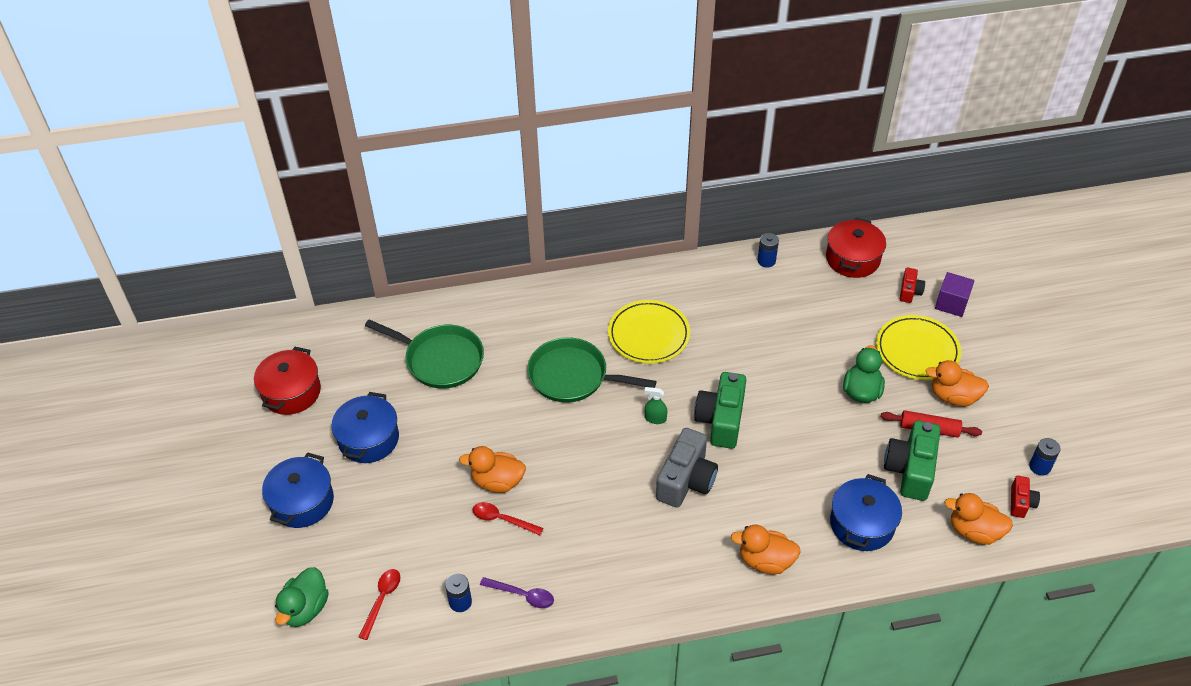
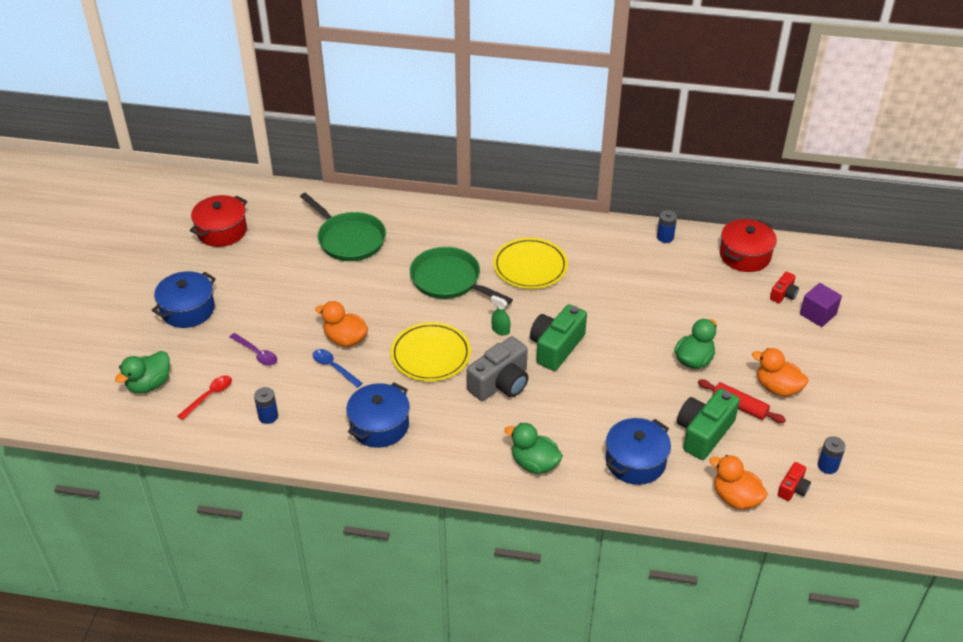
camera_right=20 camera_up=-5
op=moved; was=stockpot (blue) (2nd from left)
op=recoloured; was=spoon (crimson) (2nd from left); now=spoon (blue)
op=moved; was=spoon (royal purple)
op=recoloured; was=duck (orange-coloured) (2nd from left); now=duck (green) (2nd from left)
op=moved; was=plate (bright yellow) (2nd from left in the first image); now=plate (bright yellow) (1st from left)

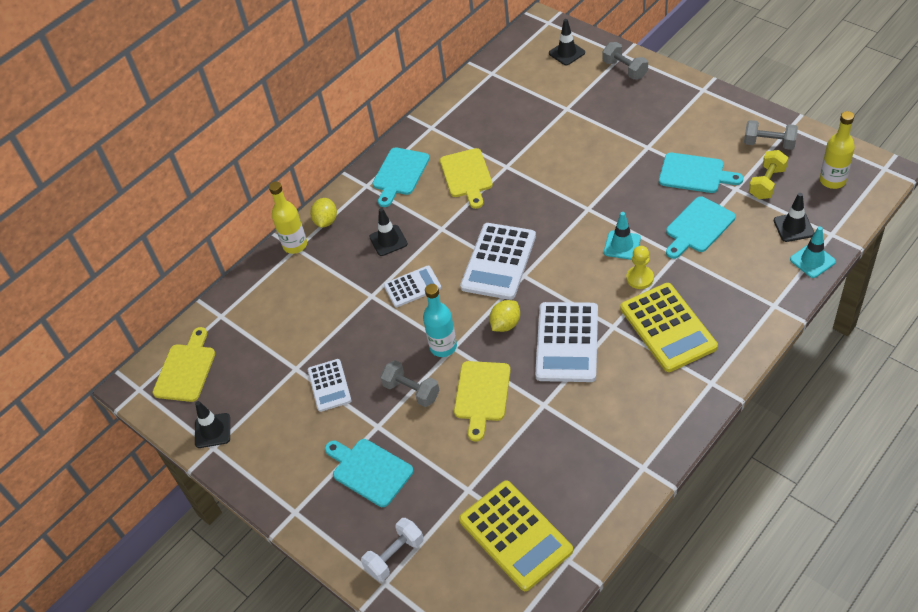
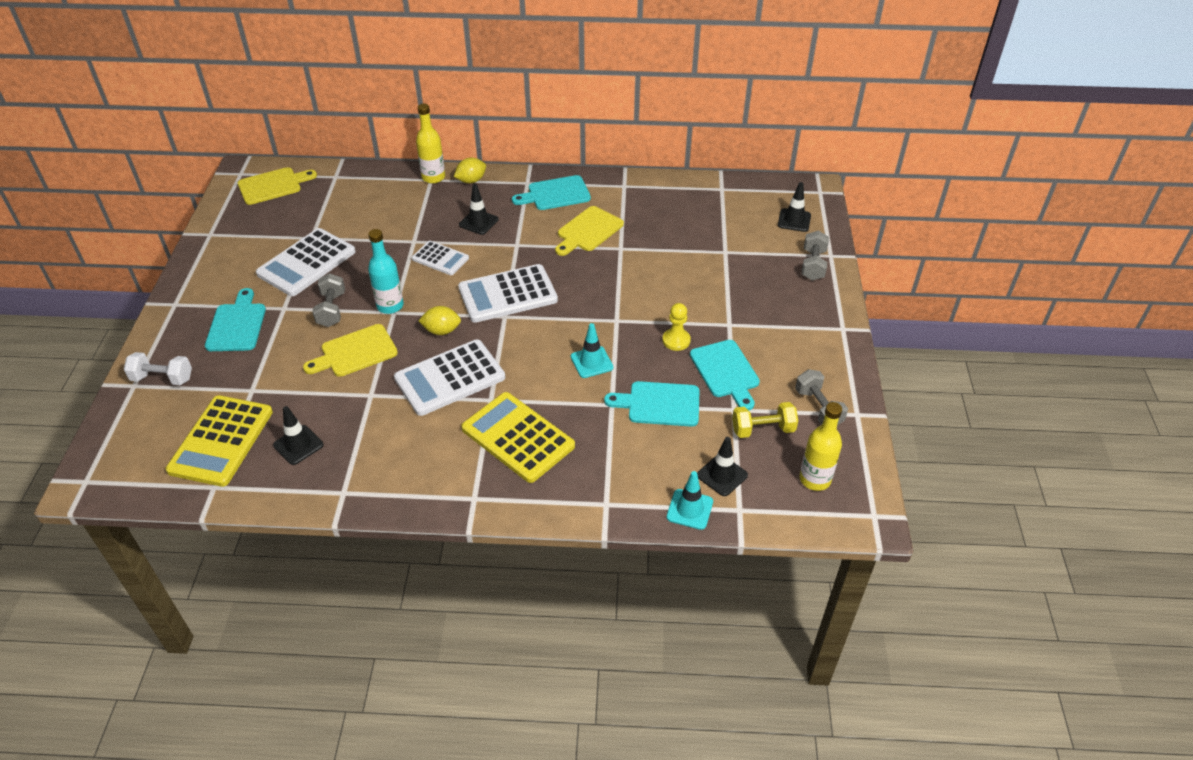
camera_right=45 camera_up=-5
op=moved; was=road cone (black) (1st from left)
op=resized; was=calculator (snow-white) (1st from left); ratio=1.72
op=turned; was=calculator (bright yellow) (2nd from left); clockwise=105
op=moved; was=game pawn (bright yellow)

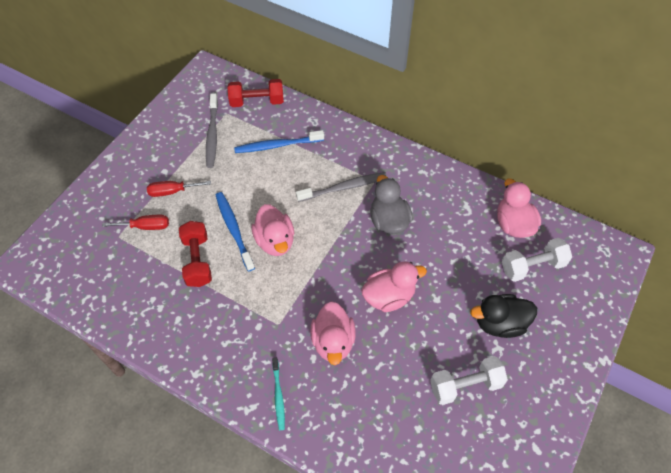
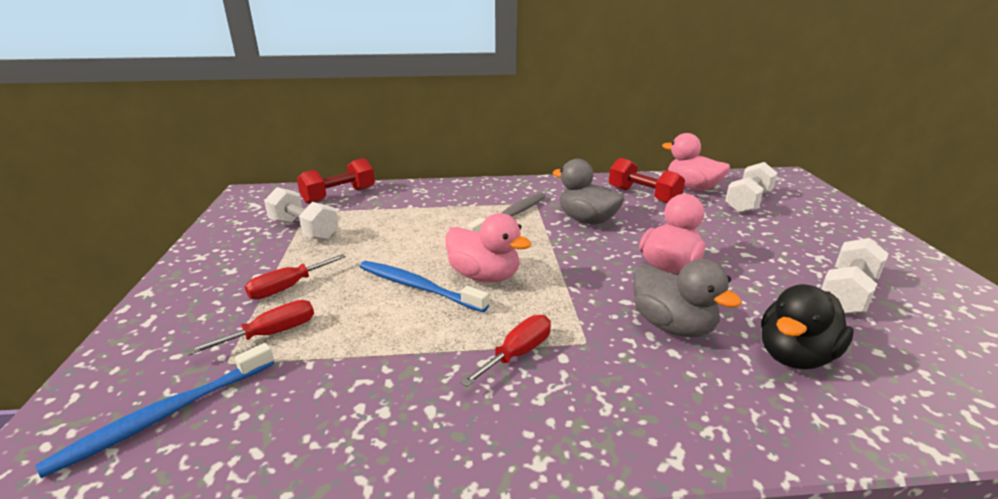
camera_right=-35 camera_up=-30
op=moved; was=free weight (crimson) (1st from left in the first image); now=free weight (crimson) (2nd from left)
op=replaced; was=dental brush (gray) (1st from left); now=free weight (snow-white) (1st from left)
op=moved; was=dental brush (blue) (2nd from left in the first image); now=dental brush (blue) (1st from left)
op=removed; was=dental brush (turquoise)
op=recoloured; was=duck (pink) (2nd from left); now=duck (gray) (2nd from left)
op=moved; was=duck (black)
op=added; now=screwdriver (crimson) (3rd from left)

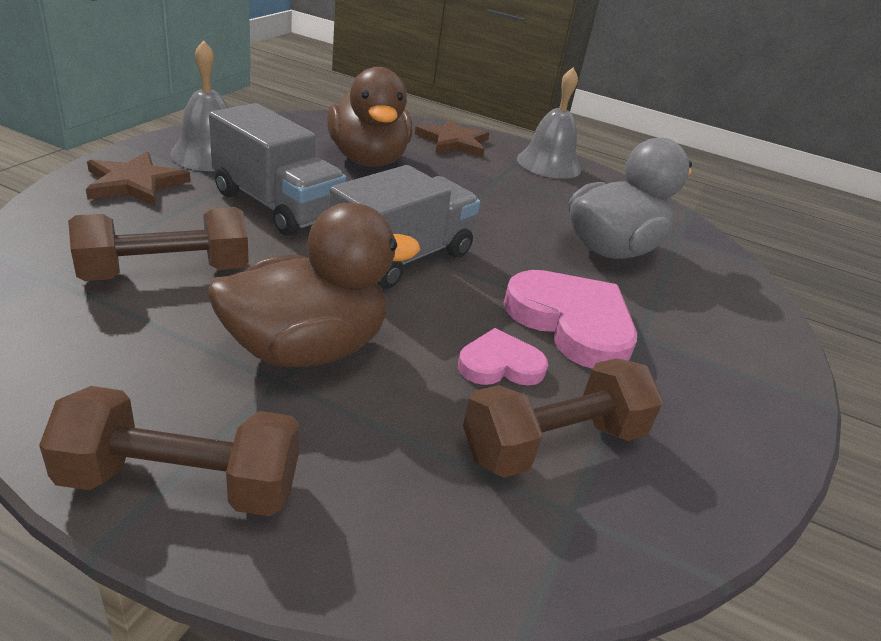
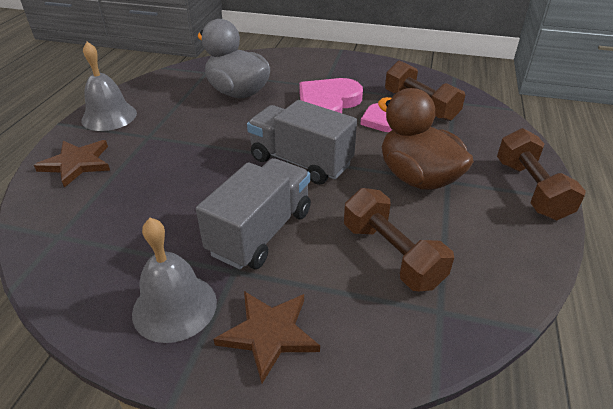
camera_right=-95 camera_up=5
op=removed; was=duck (brown) (2nd from left)

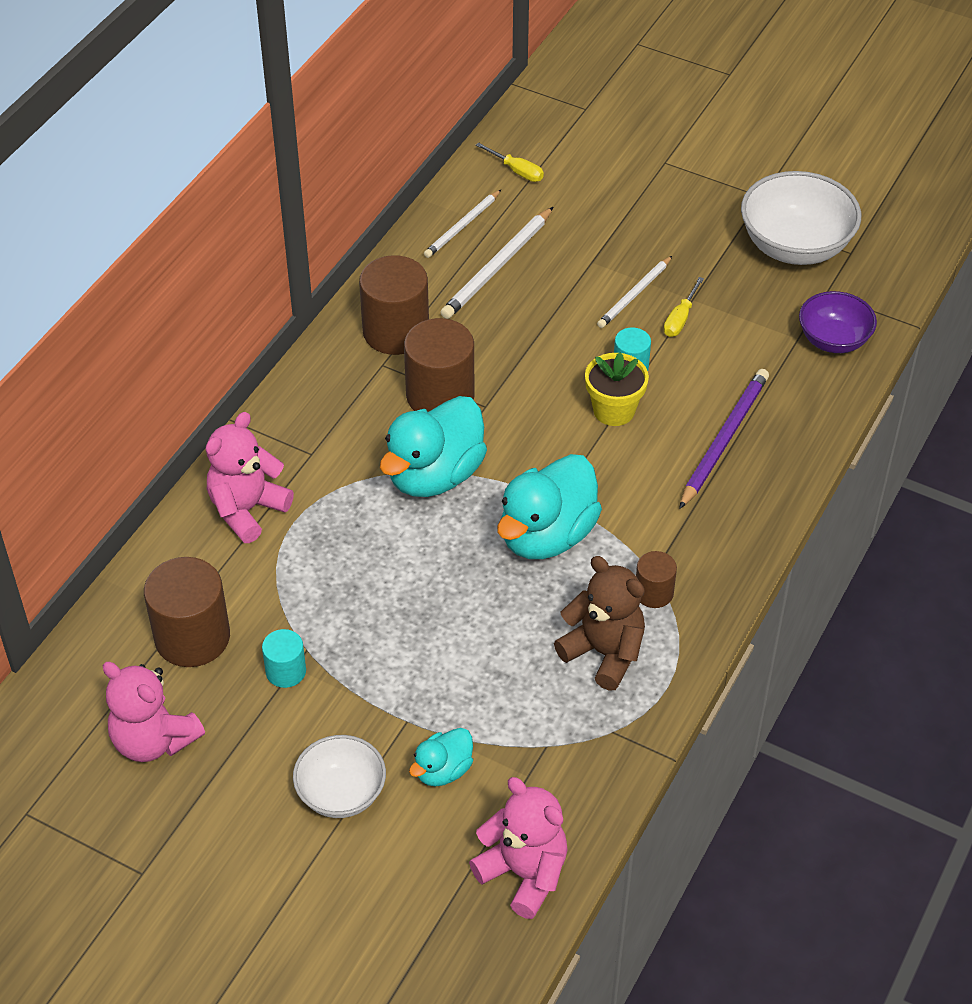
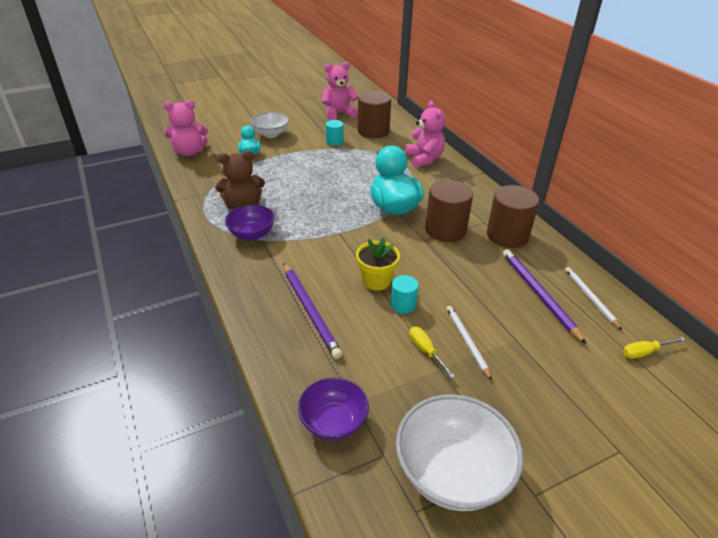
camera_right=125 camera_up=-10
op=recoloured; was=lead pencil (snow-white) (2nd from left); now=lead pencil (royal purple) (2nd from left)
op=removed; was=duck (turquoise) (3rd from left)
op=replaced; was=solid cylinder (brown) (4th from left); now=serving bowl (royal purple) (1st from left)

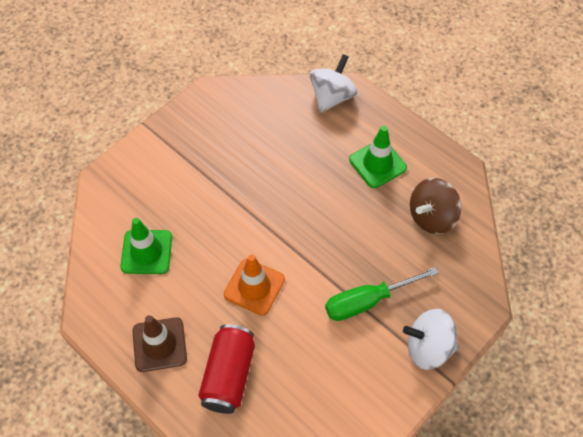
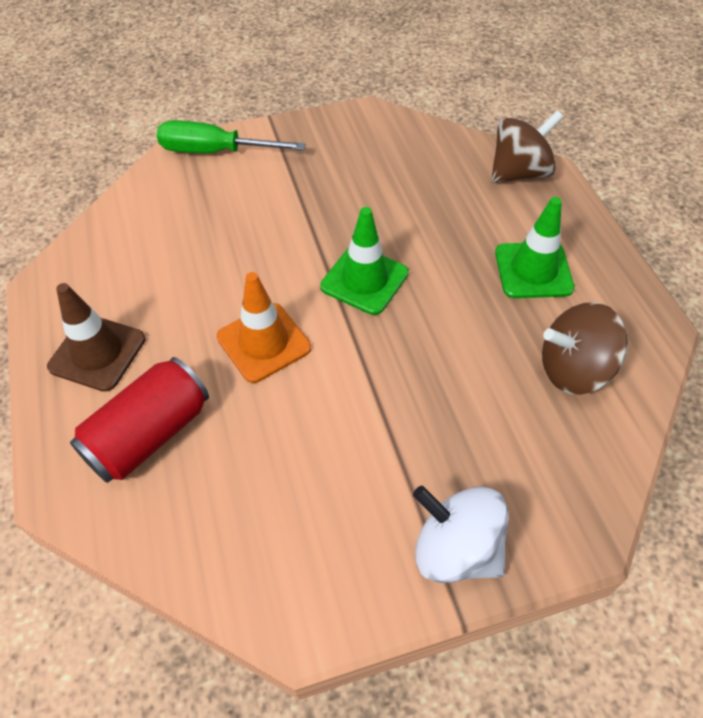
camera_right=30 camera_up=-5
op=moved; was=road cone (green) (1st from left)
op=recoloured; was=whirligig (snow-white) (1st from left); now=whirligig (brown) (1st from left)
op=moved; was=screwdriver (green)

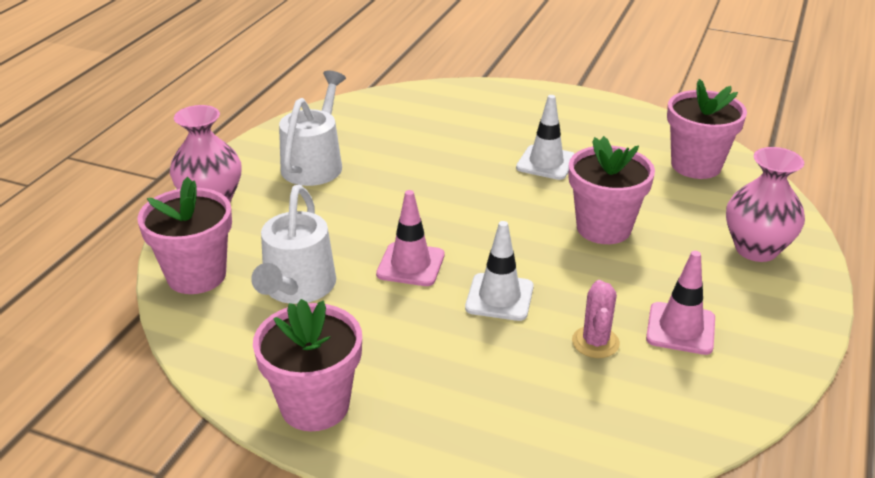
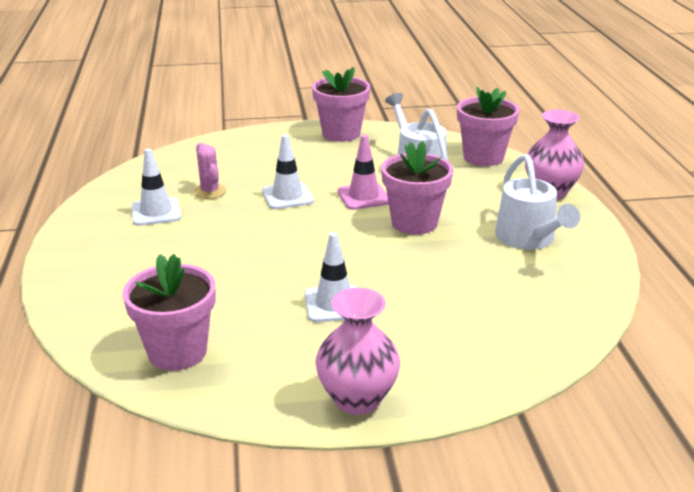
camera_right=150 camera_up=-5
op=moved; was=flower pot (pink) (3rd from left)
op=recoloured; was=road cone (pink) (2nd from left); now=road cone (snow-white) (1st from left)
op=moved; was=vase (pink) (2nd from left in the first image); now=vase (pink) (1st from left)

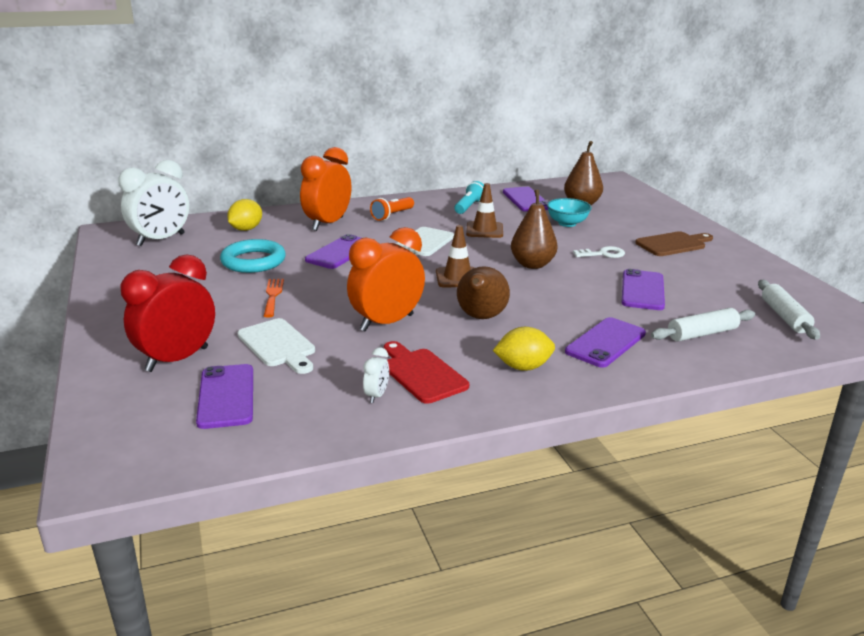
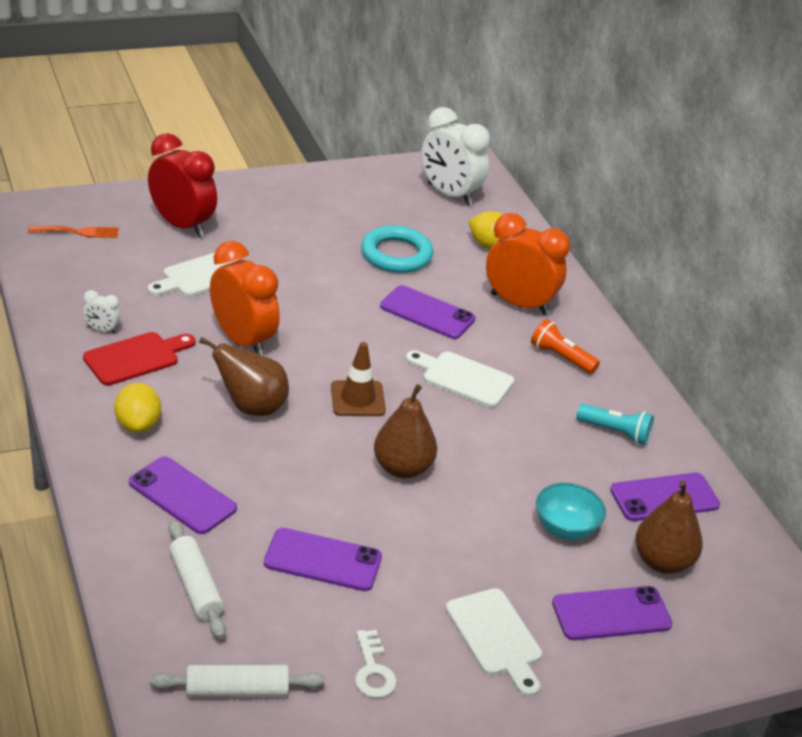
camera_right=85 camera_up=10
op=moved; was=phone (royal purple) (1st from left in the first image); now=phone (royal purple) (4th from left)
op=moved; was=dinner fork (orange-coloured)
op=removed; was=road cone (brown) (2nd from left)
op=moved; was=key (snow-white)
op=recoloured; was=chopping board (brown); now=chopping board (snow-white) (3rd from left)

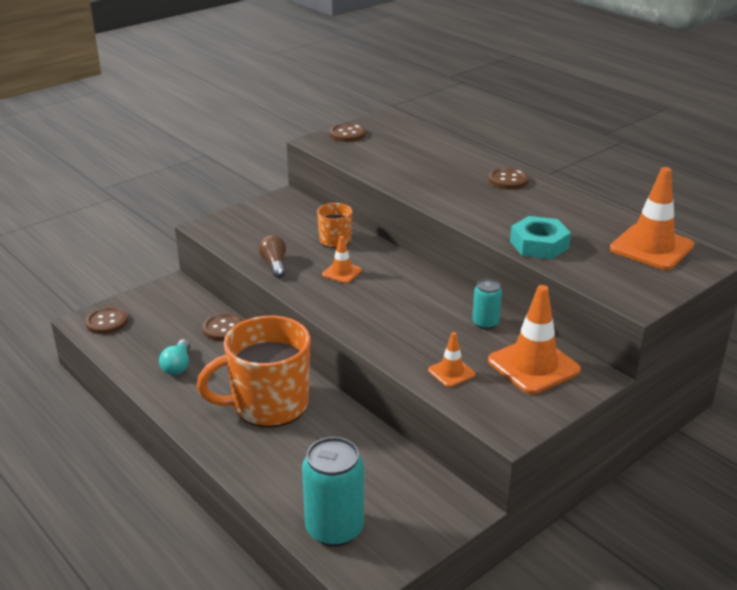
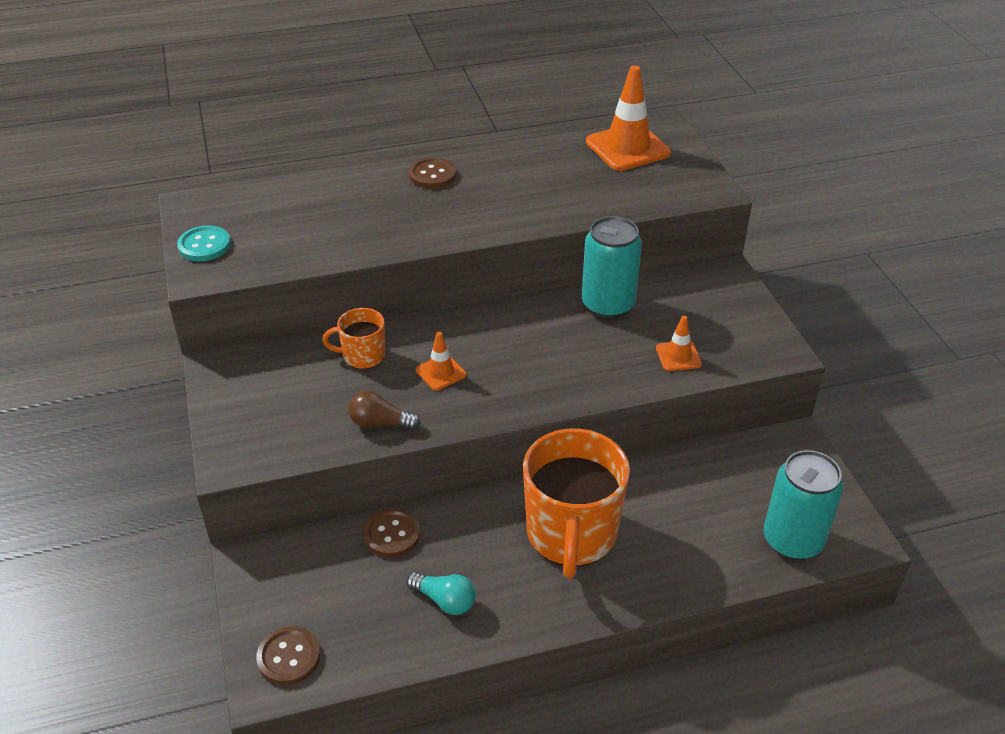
camera_right=-65 camera_up=10
op=recoloured; was=button (brown) (3rd from left); now=button (turquoise)
op=resized; was=soda can (turquoise) (2nd from left in the first image); ratio=1.84
op=removed; was=road cone (orange-coloured) (3rd from left)
op=removed; was=nut (turquoise)

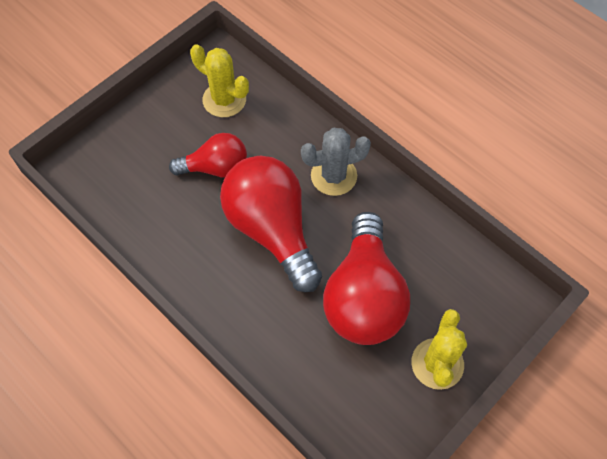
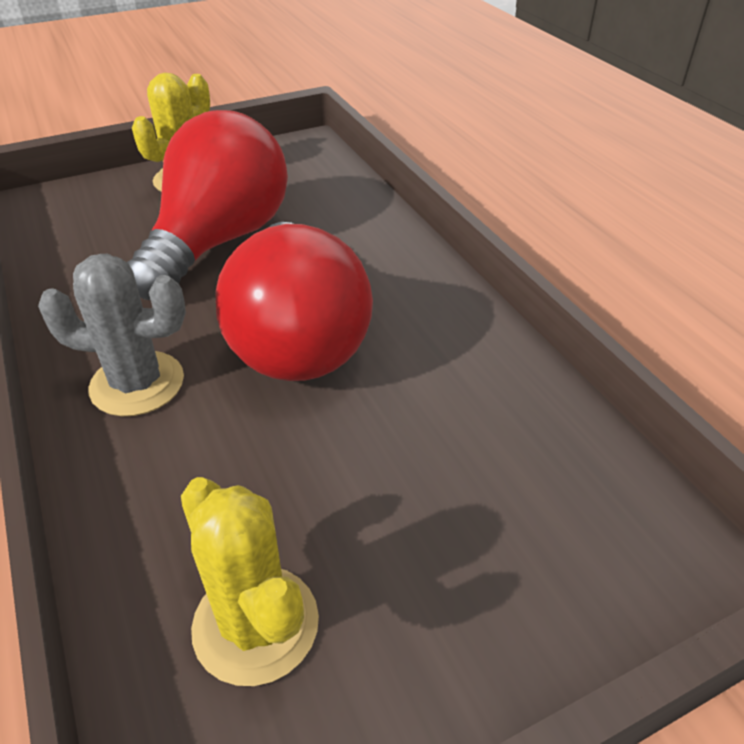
camera_right=-160 camera_up=-20
op=removed; was=light bulb (crimson) (1st from left)

